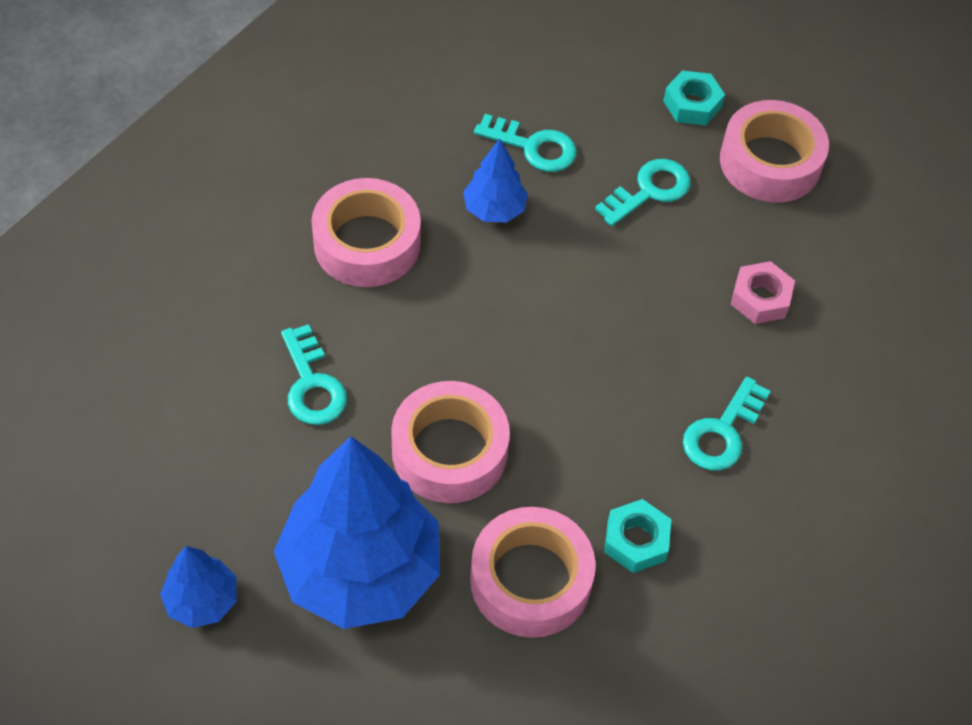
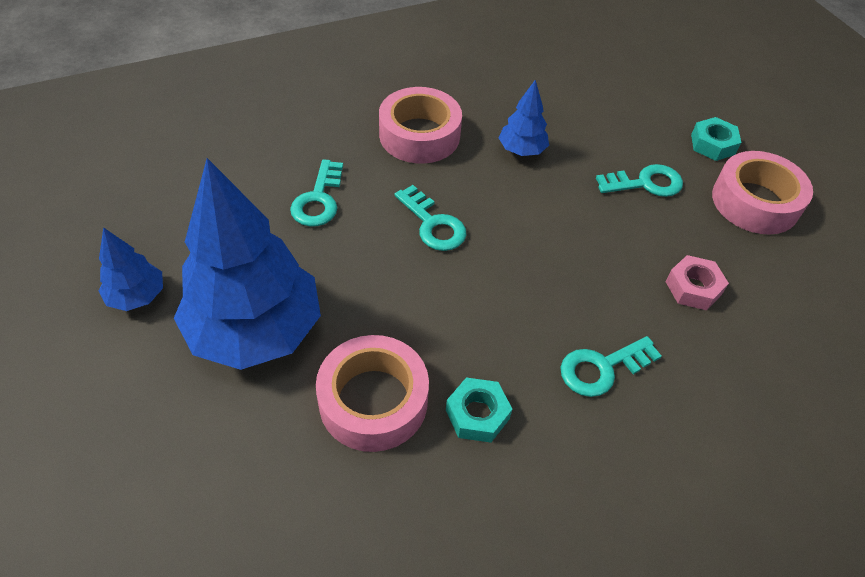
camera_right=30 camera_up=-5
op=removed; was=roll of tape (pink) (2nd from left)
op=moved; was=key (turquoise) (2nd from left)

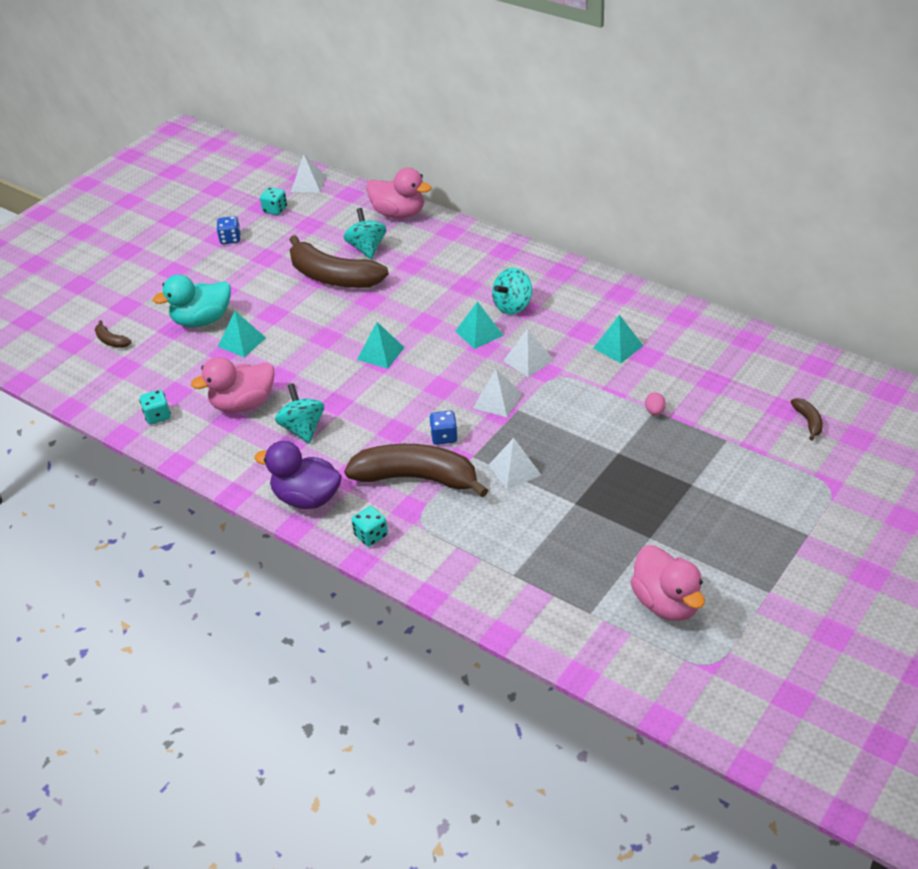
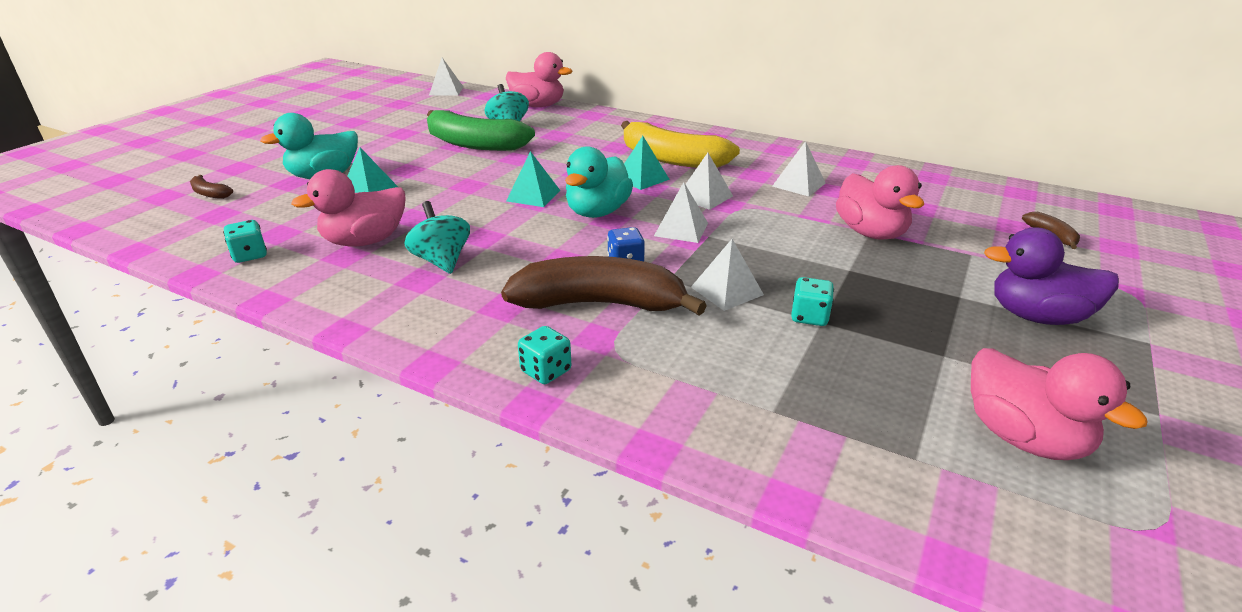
camera_right=-10 camera_up=-10
op=removed; was=die (blue) (1st from left)
op=moved; was=duck (royal purple)
op=moved; was=die (turquoise) (2nd from left in the first image); now=die (turquoise) (3rd from left)
op=recoloured; was=toy banana (brown) (2nd from left); now=toy banana (green)
op=replaced; was=whirligig (turquoise) (3rd from left); now=toy banana (bright yellow)
op=recoloured; was=pyramid shape (turquoise) (4th from left); now=pyramid shape (snow-white) (5th from left)
op=replaced; was=toy egg (pink); now=duck (pink) (3rd from left)
op=added; now=duck (turquoise) (2nd from left)

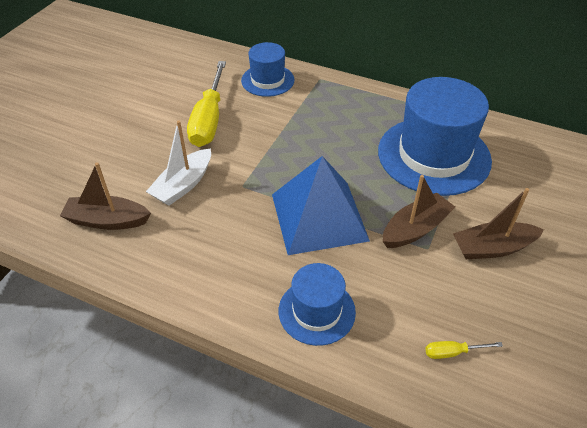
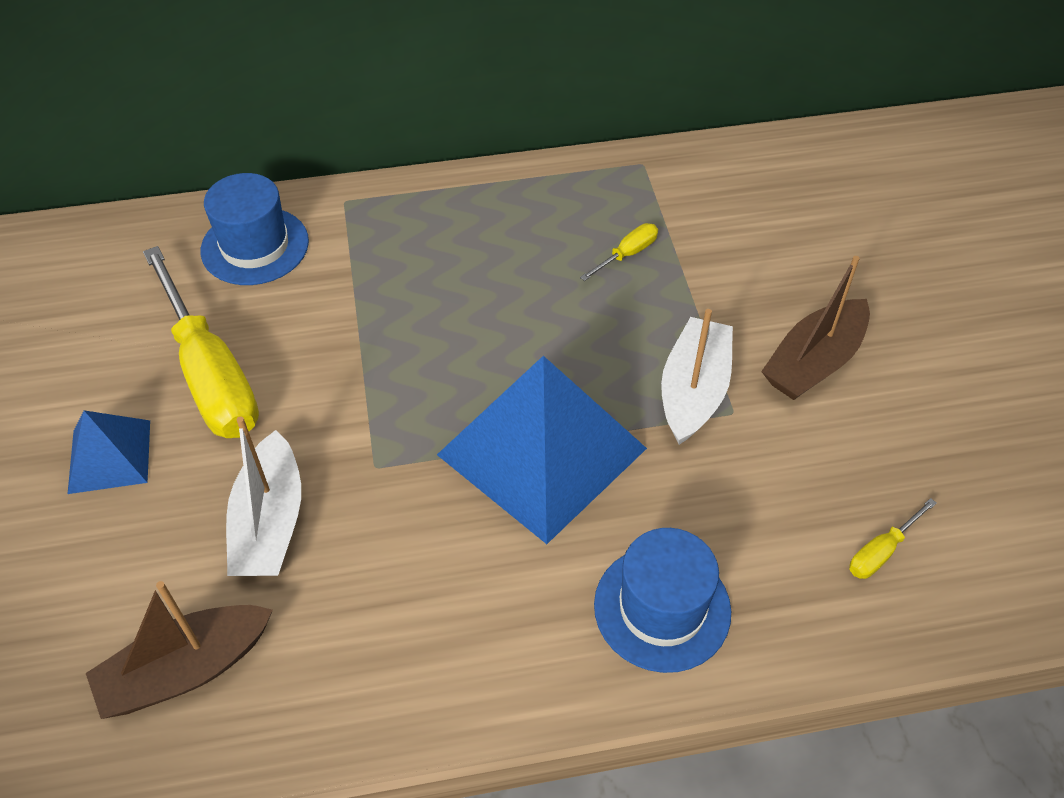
camera_right=-35 camera_up=5
op=replaced; was=top hat (blue) (3rd from left); now=screwdriver (bright yellow) (2nd from left)
op=recoloured; was=toy boat (brown) (2nd from left); now=toy boat (snow-white) (2nd from left)
op=added; now=pyramid shape (blue) (1st from left)

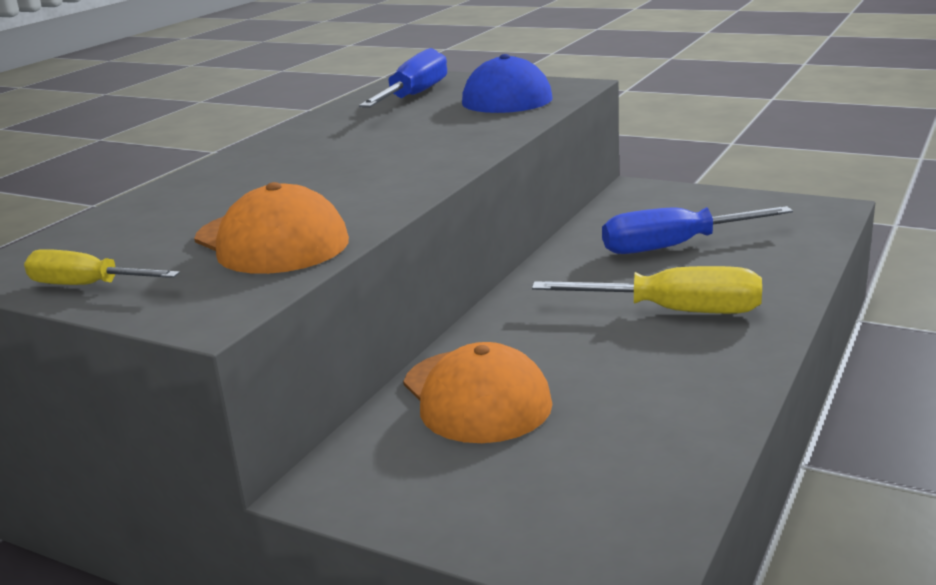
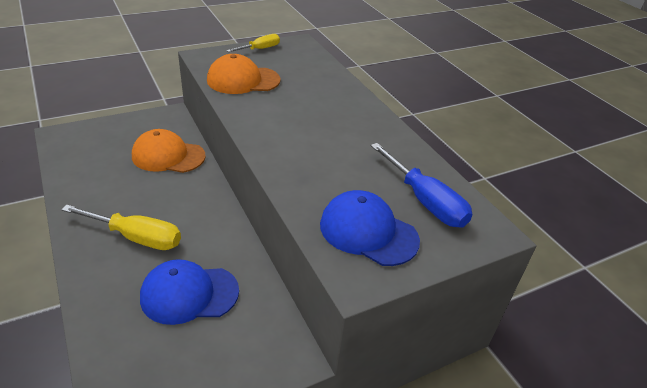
camera_right=120 camera_up=15
op=turned; was=screwdriver (bright yellow) (2nd from left in the first image); clockwise=-120
op=replaced; was=screwdriver (blue) (2nd from left); now=baseball cap (blue) (1st from left)

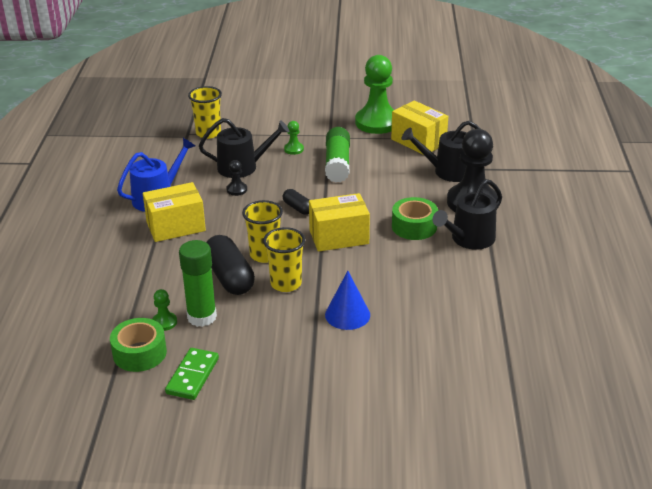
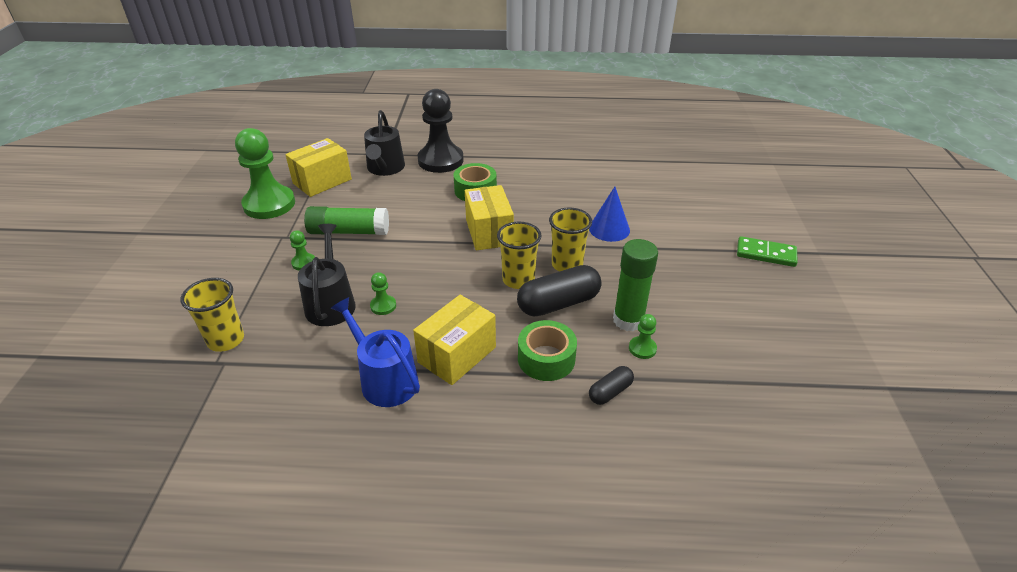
camera_right=-90 camera_up=5
op=moved; was=roll of tape (green) (1st from left in the first image); now=roll of tape (green) (2nd from left)
op=turned; was=parcel (bright yellow) (1st from left in the first image); clockwise=60
op=moved; was=domino tile (green)
op=recoloured; was=game pawn (black) (1st from left); now=game pawn (green) (3rd from left)
op=moved; was=capsule (black) (2nd from left)
op=removed; was=sprinkling can (black) (3rd from left)

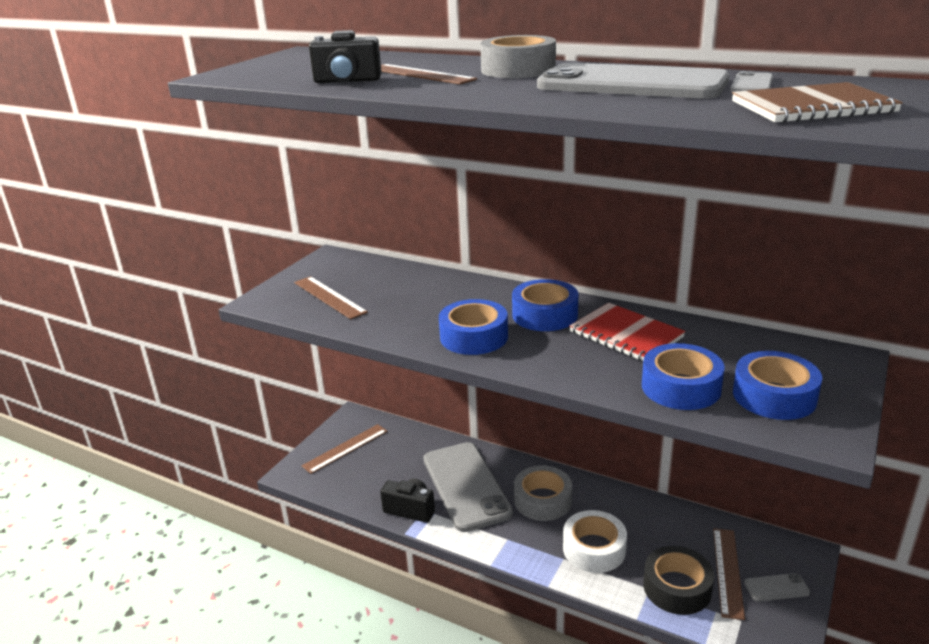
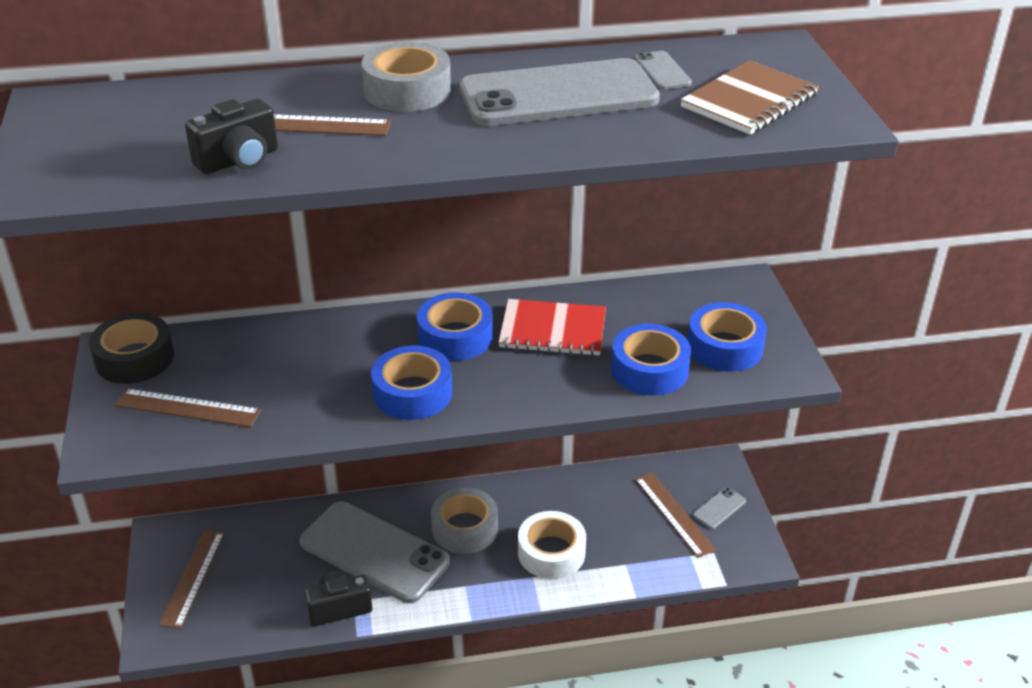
camera_right=-40 camera_up=10
op=moved; was=roll of tape (black)

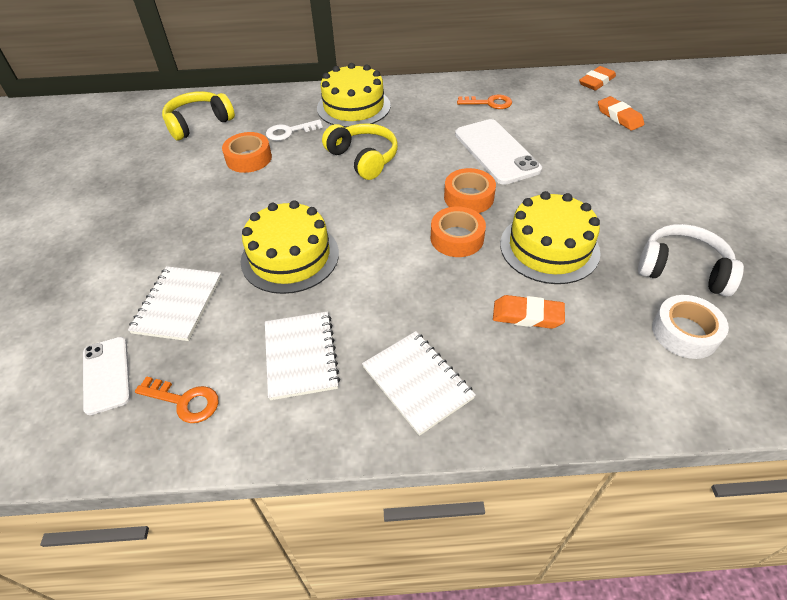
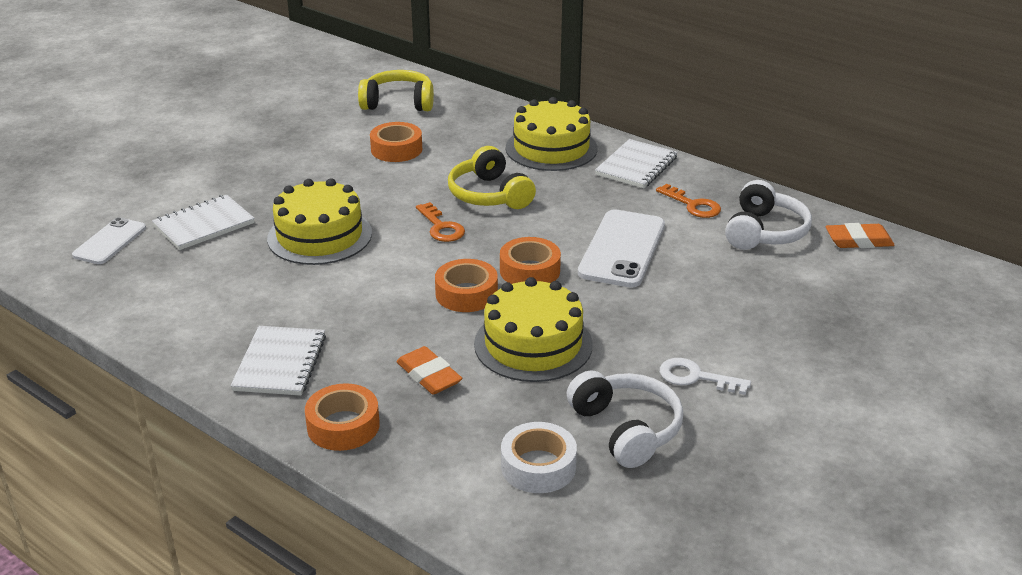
camera_right=40 camera_up=-15
op=moved; was=key (orange-coloured) (1st from left)
op=moved; was=notebook (snow-white) (2nd from left in the first image); now=notebook (snow-white) (3rd from left)
op=moved; was=key (snow-white)
op=turned; was=headset (bright yellow) (2nd from left); clockwise=150
op=removed; was=gum eraser (orange-coloured) (3rd from left)
op=added; now=roll of tape (orange-coloured) (1st from left)
op=added; now=headset (snow-white) (2nd from left)

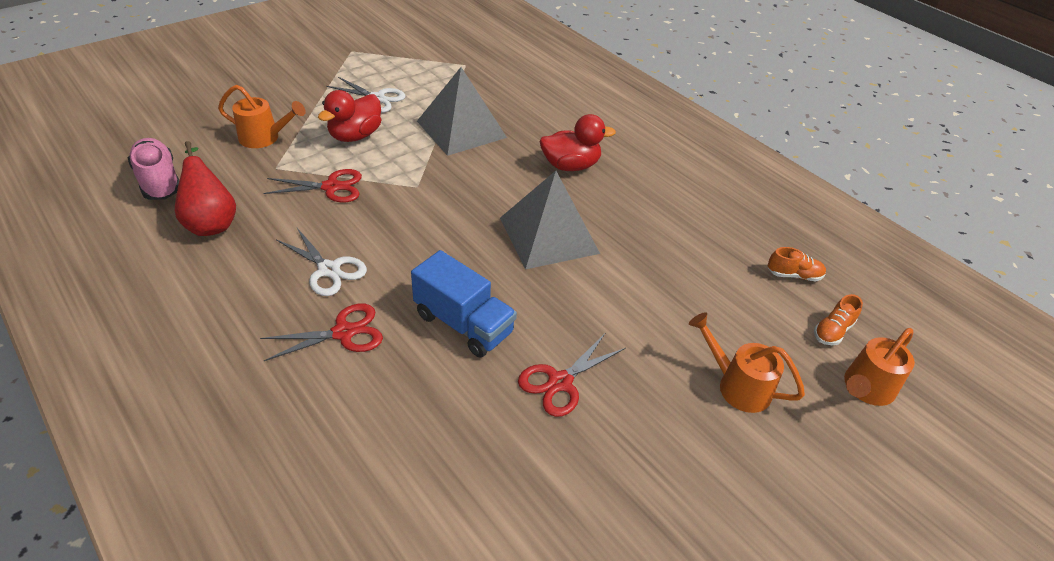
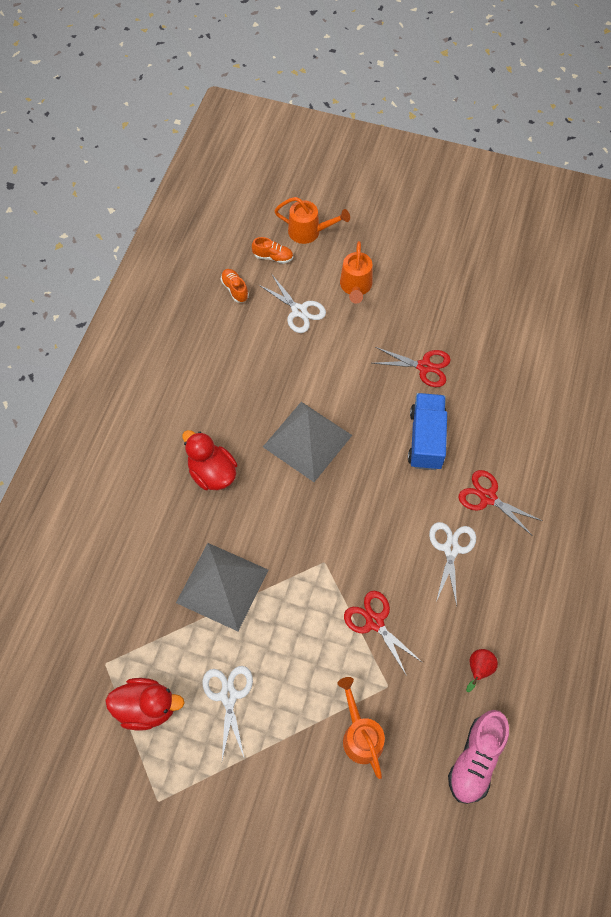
camera_right=-120 camera_up=20
op=resized; was=toy pear (crimson); ratio=0.56
op=moved; was=duck (crimson) (1st from left)
op=added; now=scissors (snow-white) (2nd from left)

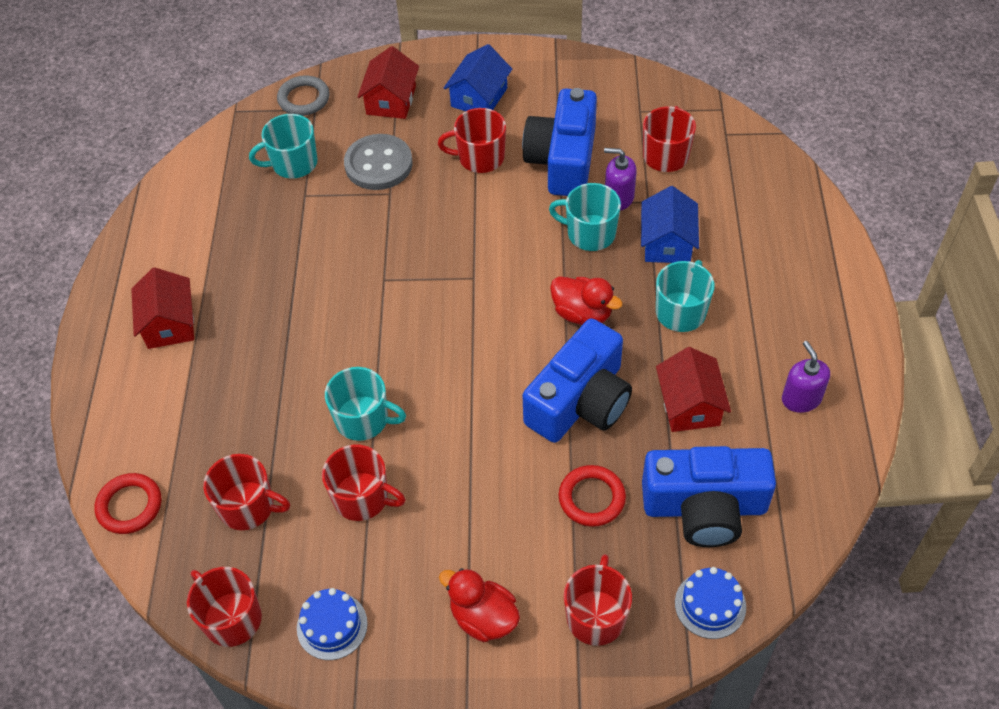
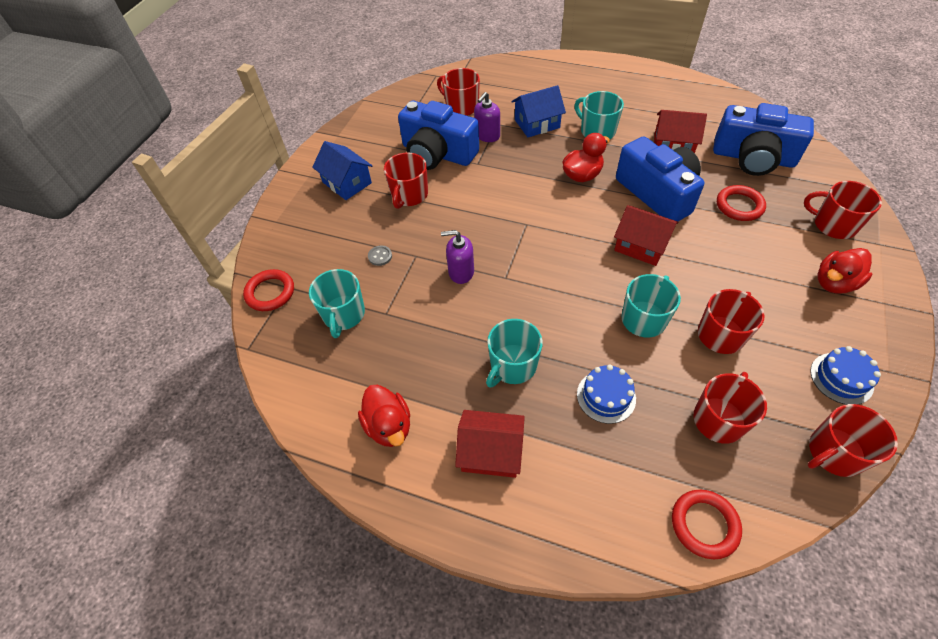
camera_right=-70 camera_up=0
op=recoloured; was=torus (gray); now=torus (crimson) (1st from left)
op=resized; was=button (gray); ratio=0.4
op=moved; was=toy house (crimson) (2nd from left)
op=moved; was=coffee mug (turquoise) (3rd from left in the first image); now=coffee mug (turquoise) (2nd from left)
op=turned; was=toy house (blue) (2nd from left); clockwise=-45
op=turned; was=camera (blue) (3rd from left); clockwise=90
op=moved; was=gateau (blue) (2nd from left in the first image); now=gateau (blue) (1st from left)
op=moved; was=pump bottle (royal purple) (2nd from left in the first image); now=pump bottle (royal purple) (1st from left)
op=added; now=duck (crimson) (1st from left)

